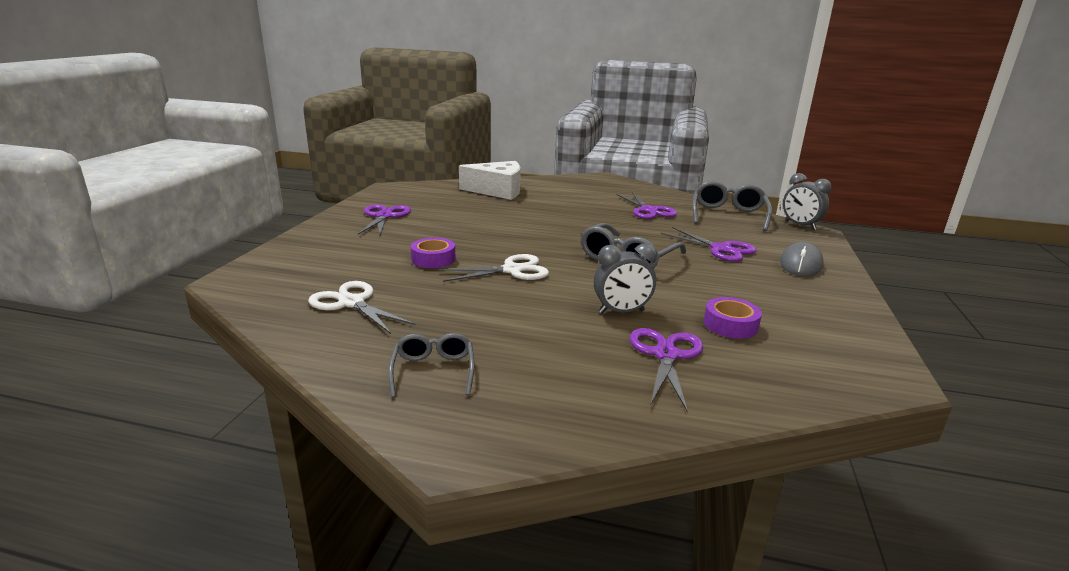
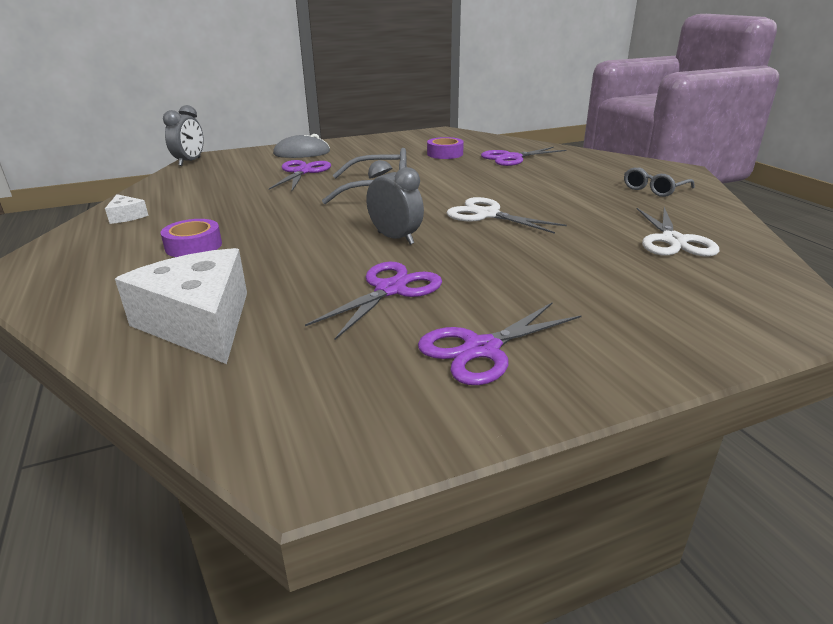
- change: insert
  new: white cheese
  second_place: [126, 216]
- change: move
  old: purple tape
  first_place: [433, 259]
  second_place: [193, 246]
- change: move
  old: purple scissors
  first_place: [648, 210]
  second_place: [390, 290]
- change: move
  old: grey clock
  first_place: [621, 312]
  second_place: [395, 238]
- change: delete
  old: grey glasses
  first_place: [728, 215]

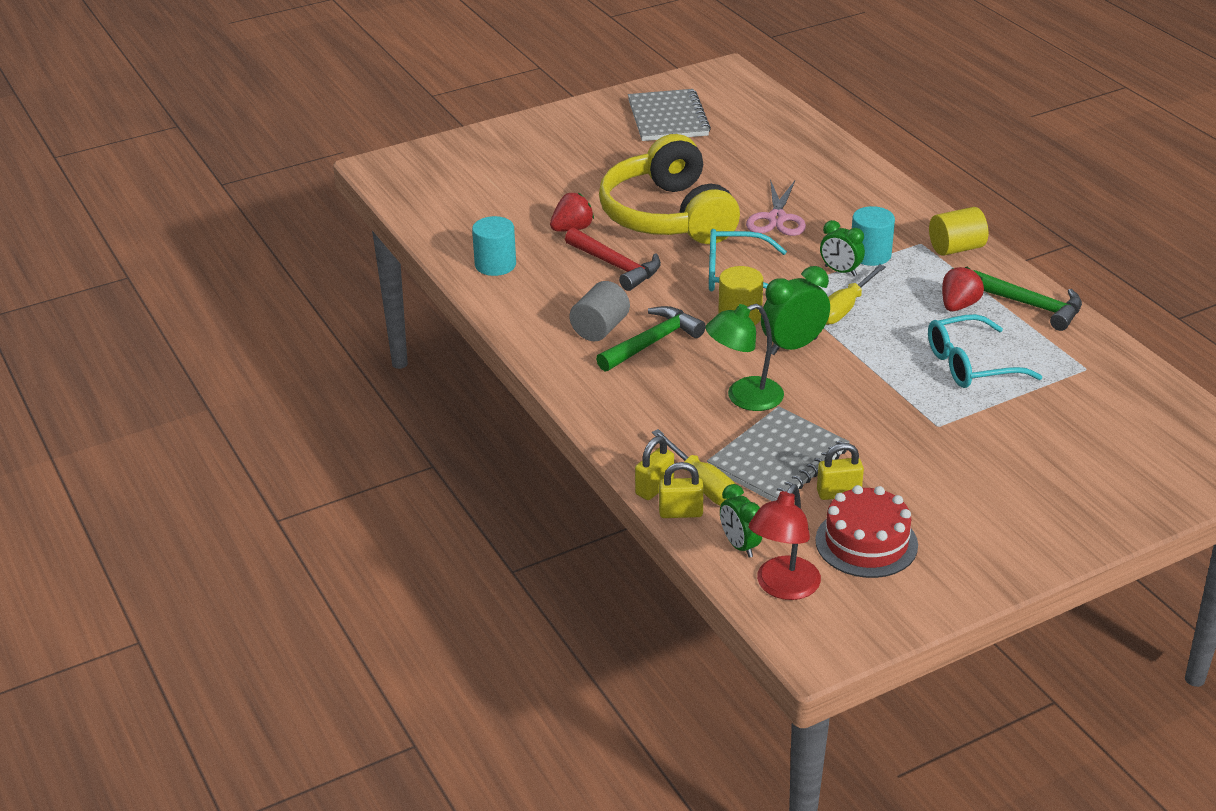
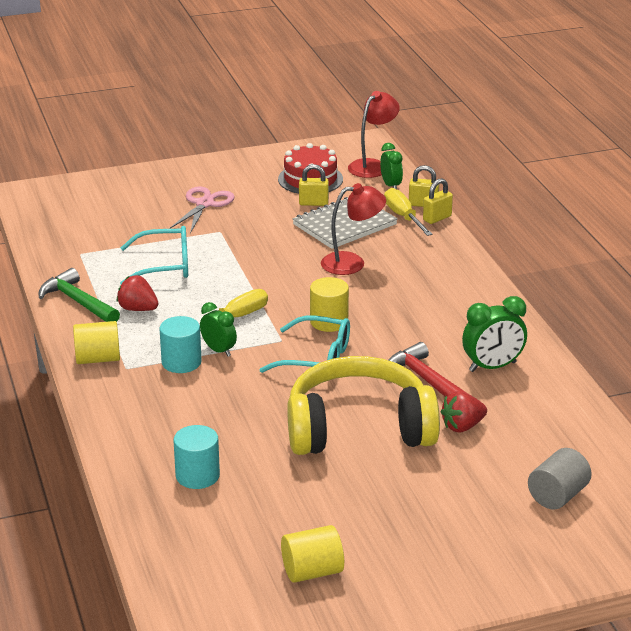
- change: rotate
  old: red strawberry
  first_place: [958, 305]
  second_place: [138, 309]
  degrees: 75
- change: move
  old: pink scissors
  first_place: [777, 218]
  second_place: [205, 204]
- change: move
  old: turquoise cylinder
  first_place: [495, 265]
  second_place: [197, 476]
- change: replace
  old: grey notebook
  new: yellow cylinder
  first_place: [668, 118]
  second_place: [312, 571]
- change: rotate
  old: yellow headphones
  first_place: [668, 216]
  second_place: [358, 428]
  degrees: -90
- change: recolor
  old: green lamp
  new: red lamp
  first_place: [744, 398]
  second_place: [352, 263]
- change: move
  old: green clock
  first_place: [793, 346]
  second_place: [492, 367]
- change: move
  old: grey cylinder
  first_place: [600, 329]
  second_place: [557, 496]
- change: delete
  old: green hammer
  first_place: [652, 342]

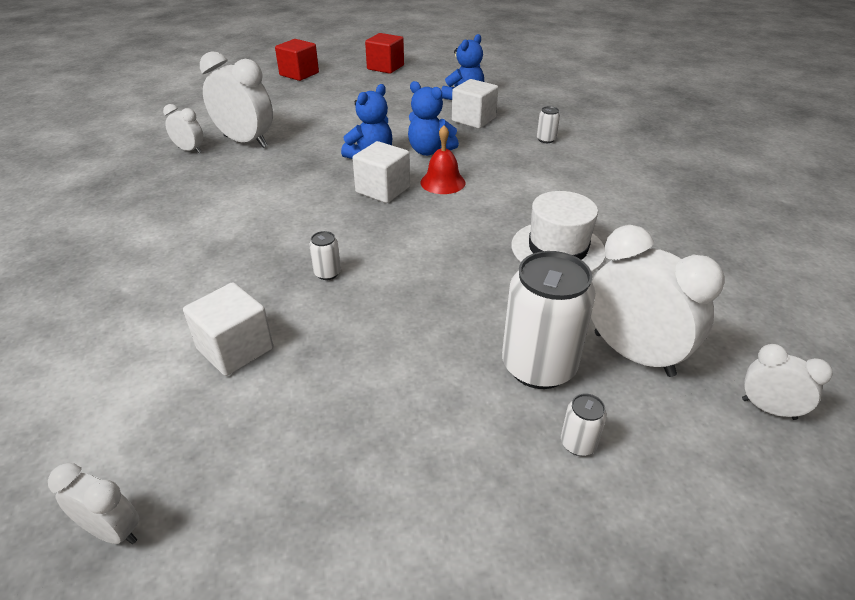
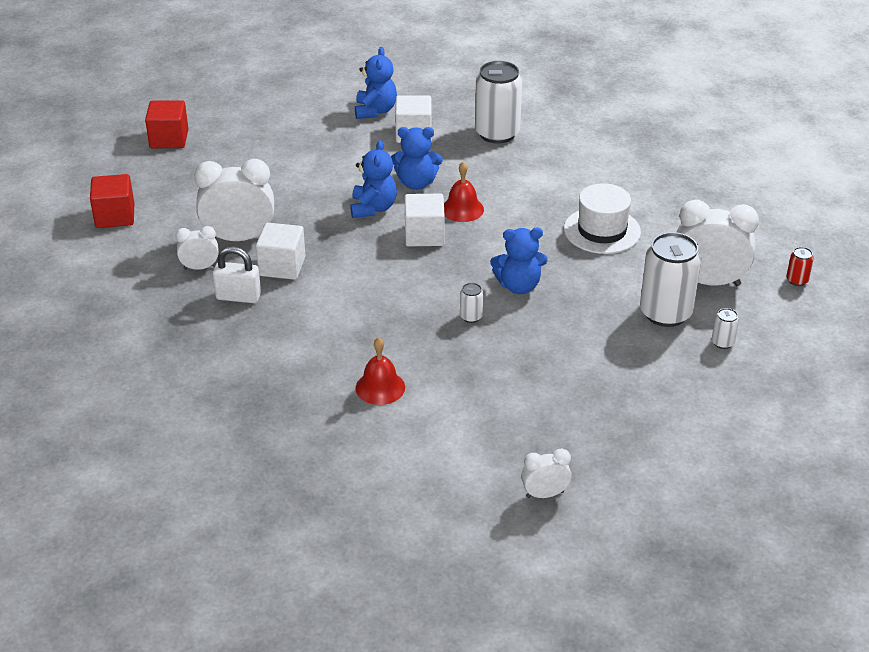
- change: move
  old: red cube
  first_place: [385, 67]
  second_place: [115, 216]
- change: insert
  new: white padlock
  second_place: [238, 297]
- change: move
  old: white cube
  first_place: [235, 349]
  second_place: [282, 266]
- change: insert
  new: red bell
  second_place: [380, 387]
- change: resize
  old: white can
  first_place: [546, 139]
  second_place: [497, 133]
  factor: 2.32
- change: insert
  new: blue teddy bear
  second_place: [519, 286]
- change: replace
  old: white clock
  new: red can
  first_place: [768, 409]
  second_place: [797, 280]

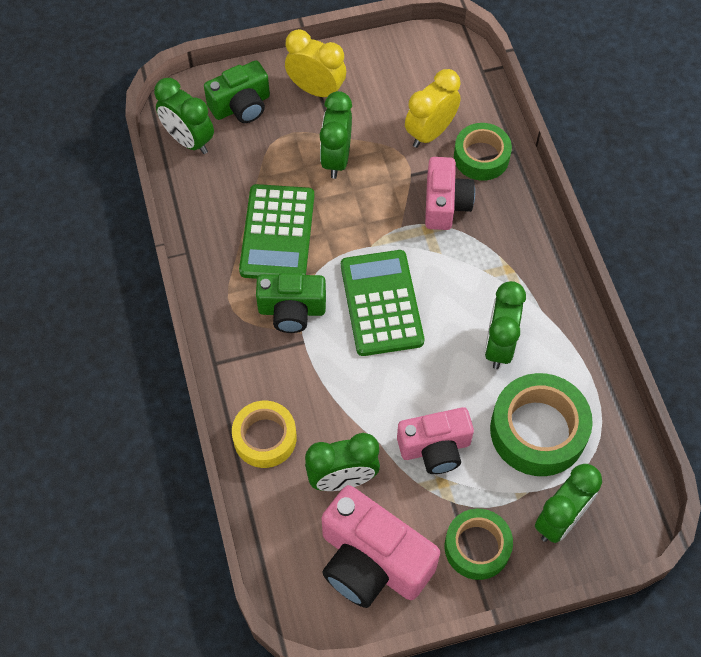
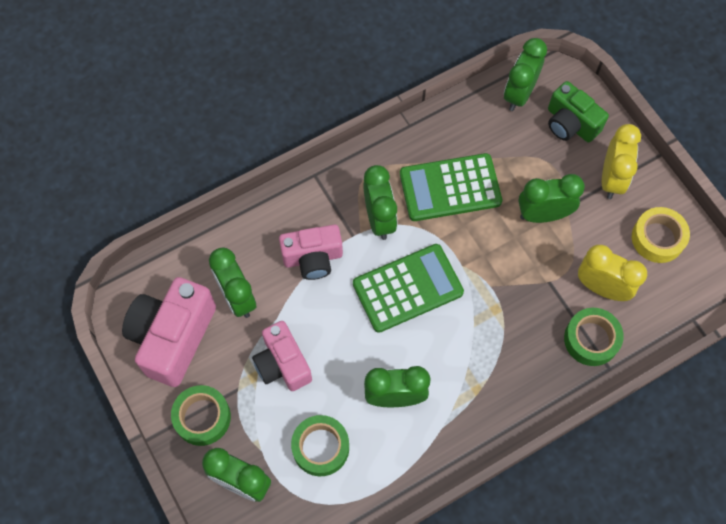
- change: move
  old: pink camera
  first_place: [445, 204]
  second_place: [313, 258]
- change: resize
  old: green tape
  first_place: [538, 430]
  second_place: [320, 447]
  factor: 0.65
- change: replace
  old: green camera
  new: green clock
  first_place: [292, 310]
  second_place: [379, 219]
- change: move
  old: yellow tape
  first_place: [265, 438]
  second_place: [657, 238]

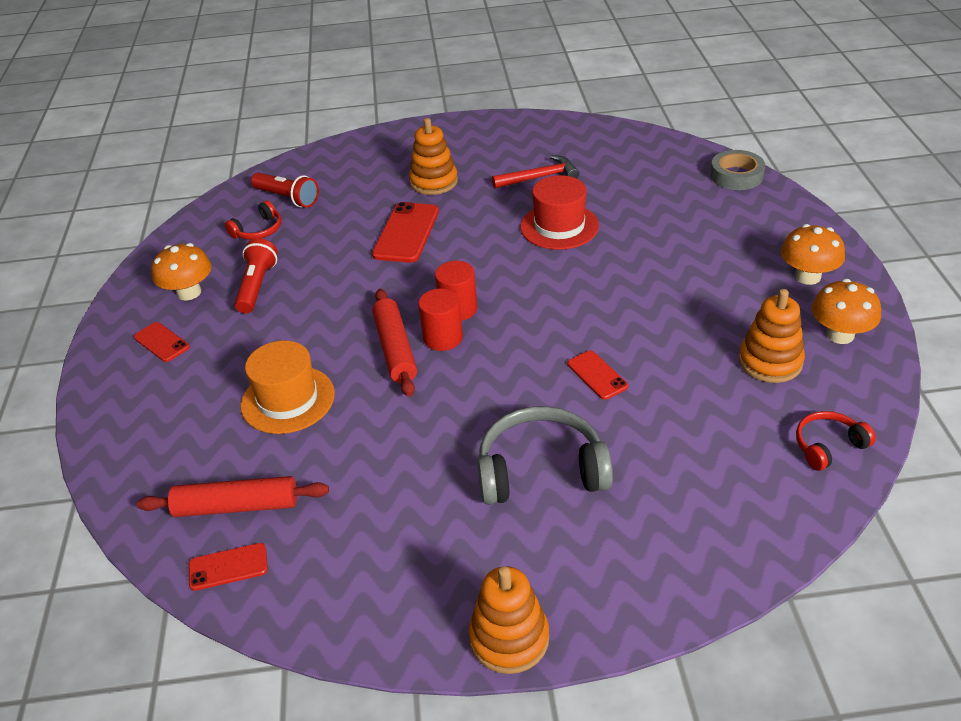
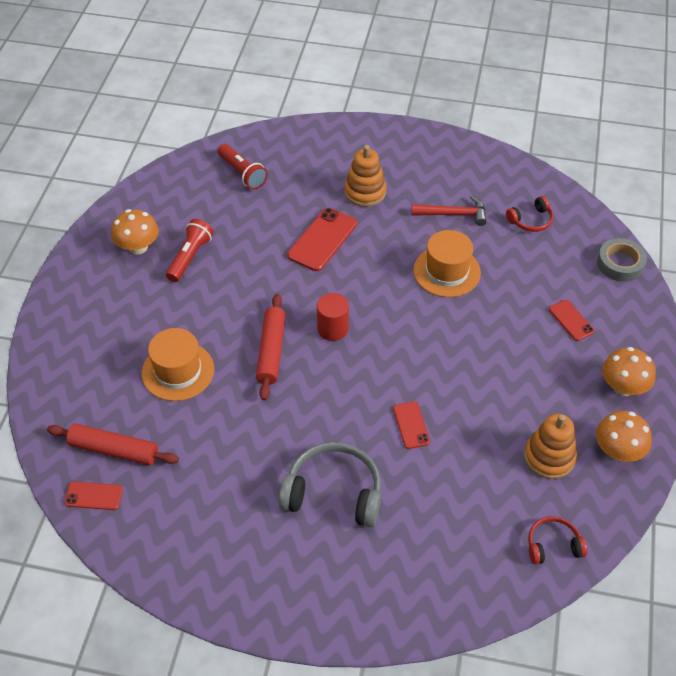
- change: recolor
  old: red hat
  new: orange hat
  first_place: [559, 226]
  second_place: [447, 271]
- change: move
  old: red headphones
  first_place: [258, 230]
  second_place: [531, 220]
- change: move
  old: red phone
  first_place: [161, 342]
  second_place: [571, 320]
- change: delete
  old: red cylinder
  first_place: [443, 338]
- change: delete
  old: orange stacking toy
  first_place: [509, 638]

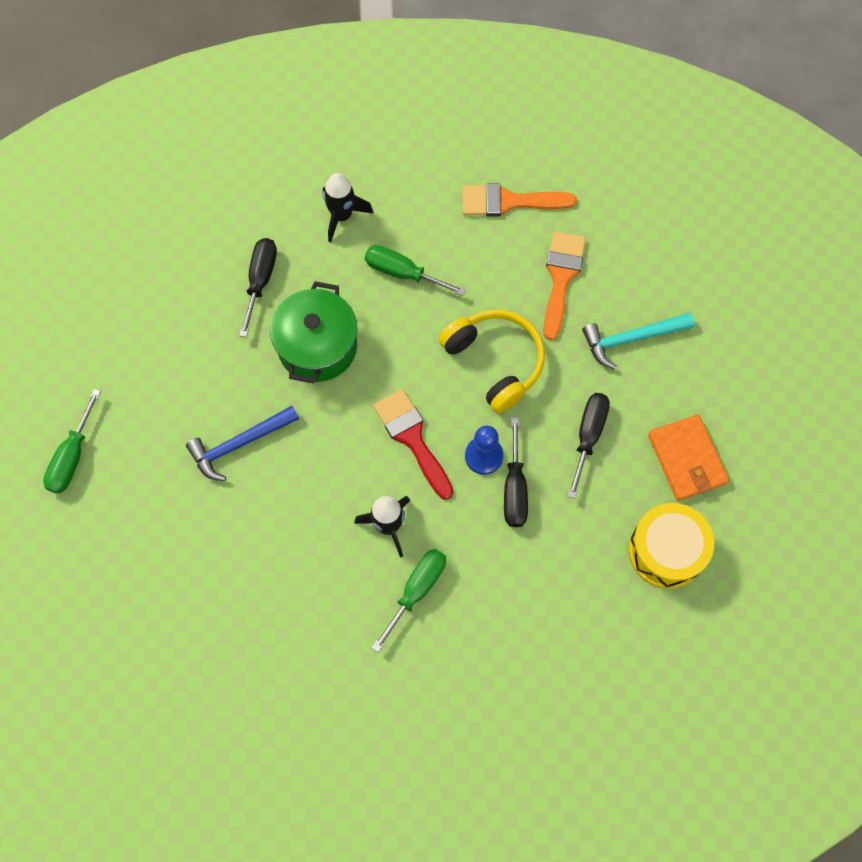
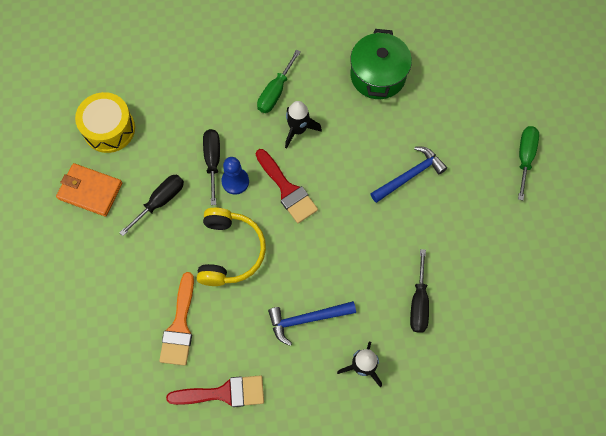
- change: rotate
  old: orange wallet
  first_place: [687, 459]
  second_place: [90, 191]
  degrees: -45
- change: rotate
  old: black screwdriver
  first_place: [588, 436]
  second_place: [160, 201]
  degrees: -150
- change: recolor
  old: orange brush
  new: red brush
  first_place: [508, 201]
  second_place: [224, 393]
- change: rotate
  old: yellow headphones
  first_place: [495, 362]
  second_place: [230, 251]
  degrees: -135
- change: replace
  old: green screwdriver
  new: blue hammer
  first_place: [402, 273]
  second_place: [307, 319]
- change: move
  old: green pot
  first_place: [317, 346]
  second_place: [378, 75]
- change: delete
  old: turquoise hammer
  first_place: [631, 339]

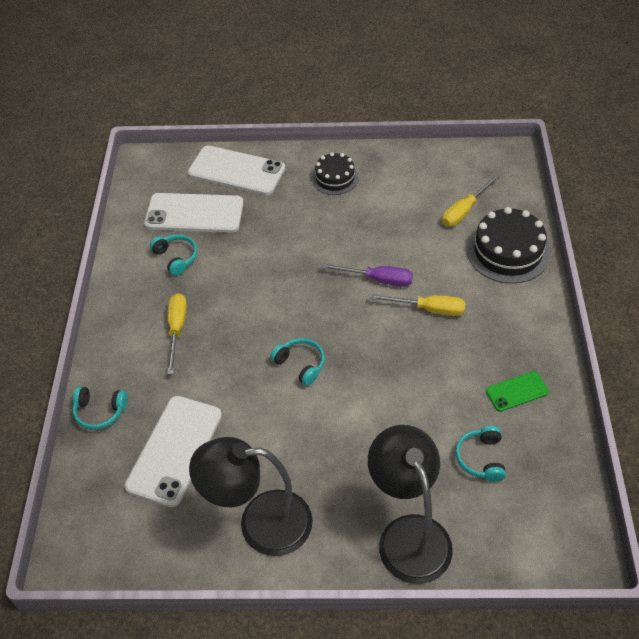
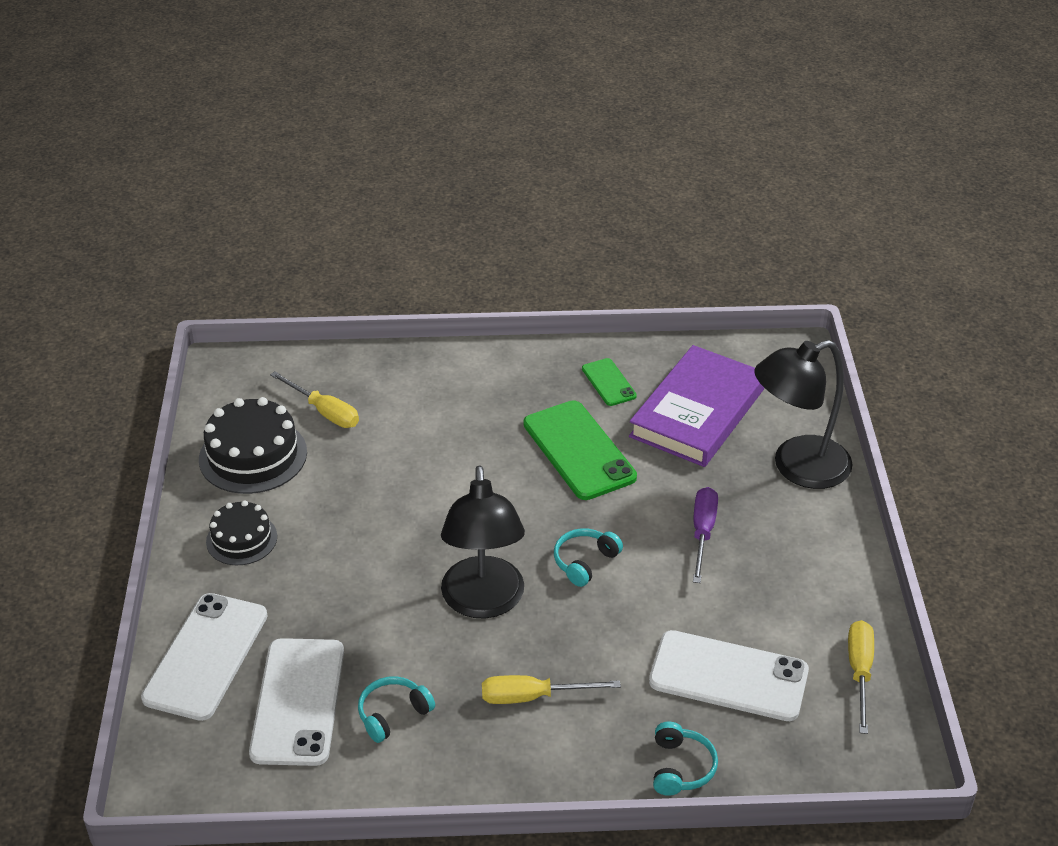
- change: move
  old: black cake
  first_place: [508, 252]
  second_place: [253, 455]
- change: move
  old: black lamp
  first_place: [260, 523]
  second_place: [483, 602]
- change: insert
  new: green phone
  second_place: [579, 450]
- change: replace
  old: turquoise headphones
  new: purple book
  first_place: [481, 458]
  second_place: [697, 412]
- change: move
  old: purple screwdriver
  first_place: [377, 280]
  second_place: [702, 533]
- change: move
  old: yellow screwdriver
  first_place: [428, 309]
  second_place: [859, 672]

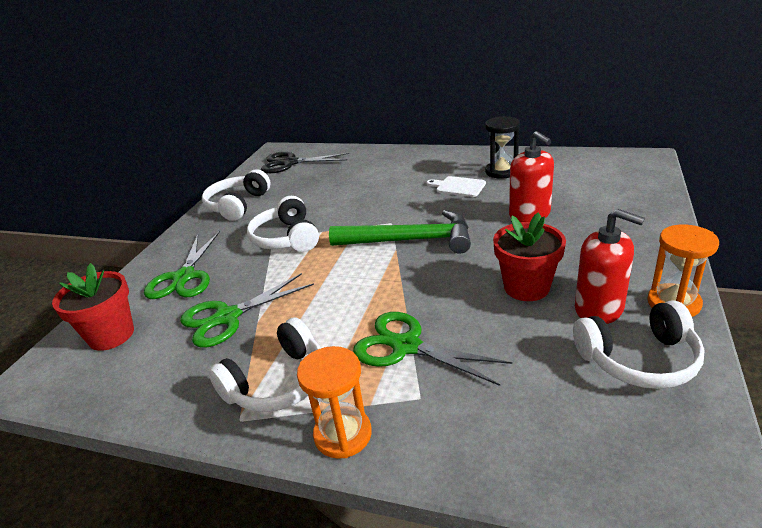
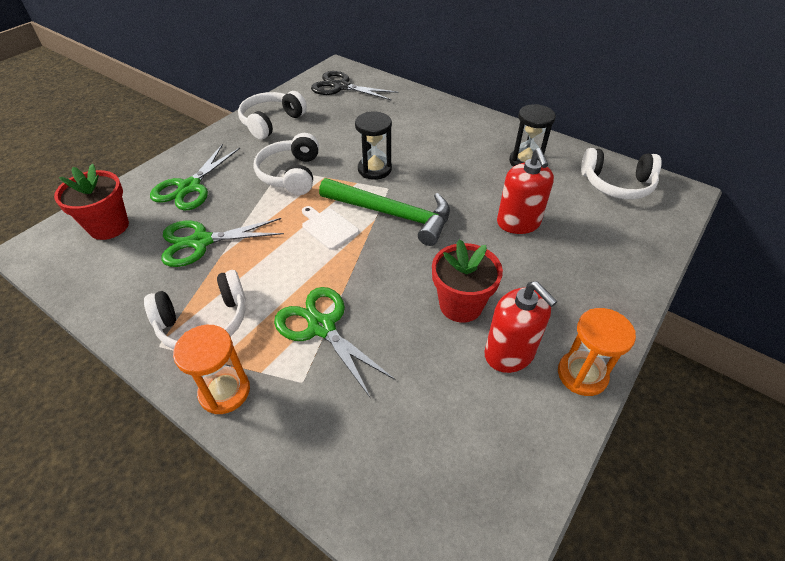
- change: move
  old: white cutting board
  first_place: [458, 187]
  second_place: [328, 227]
- change: insert
  new: black hourglass
  second_place: [374, 169]
- change: move
  old: white headphones
  first_place: [639, 359]
  second_place: [616, 184]

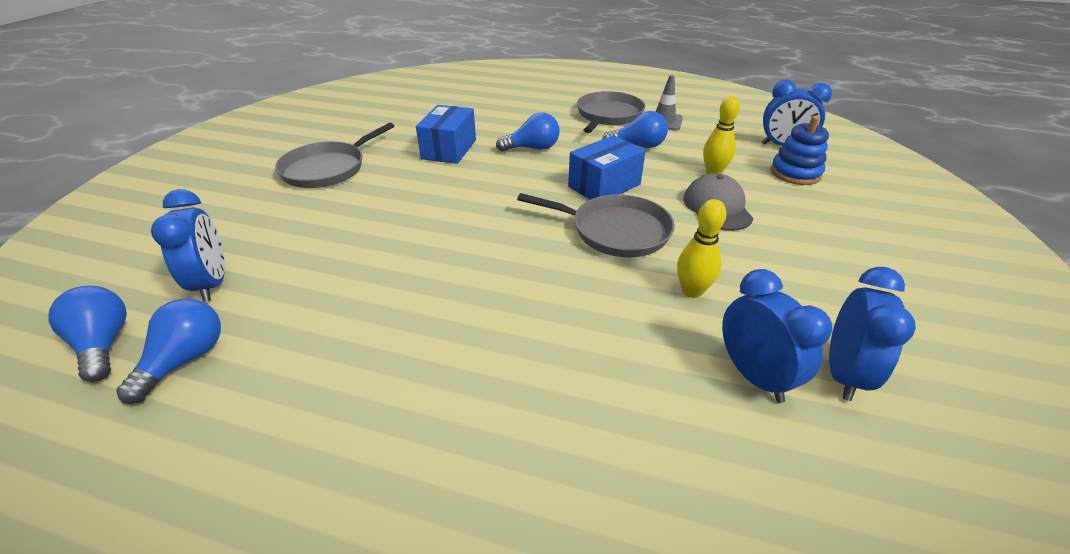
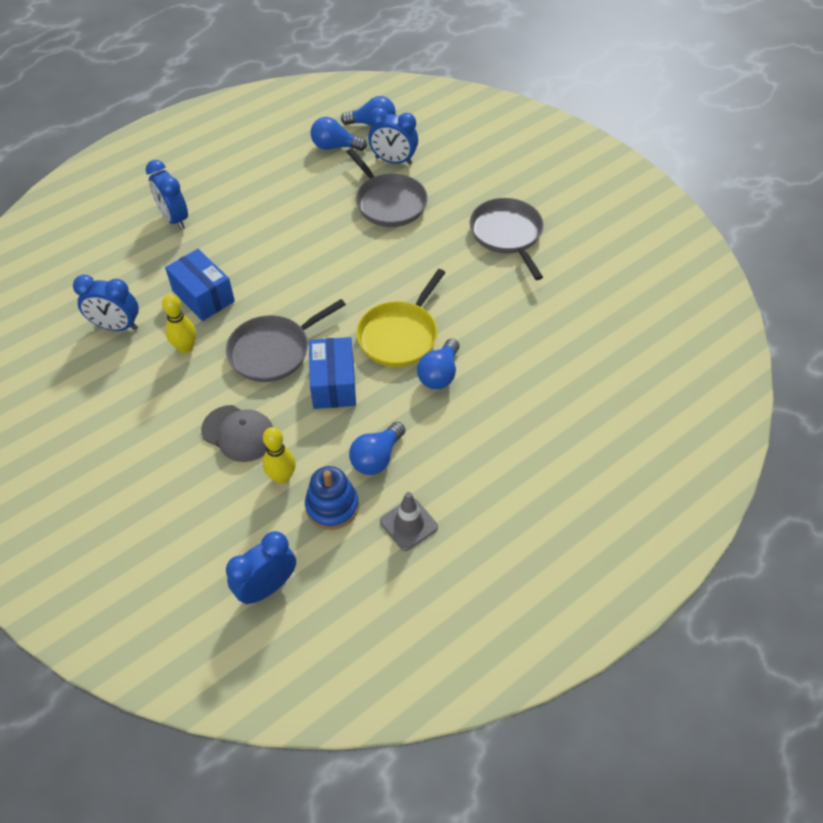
- change: move
  old: blue clock
  first_place: [843, 374]
  second_place: [174, 218]
- change: move
  old: blue box
  first_place: [449, 149]
  second_place: [203, 296]
- change: move
  old: blue stacking toy
  first_place: [795, 173]
  second_place: [332, 506]
- change: rotate
  old: blue light bulb
  first_place: [185, 360]
  second_place: [335, 147]
  degrees: 135
- change: move
  old: grey pan
  first_place: [608, 115]
  second_place: [389, 203]
- change: insert
  new: yellow pan
  second_place: [400, 335]

